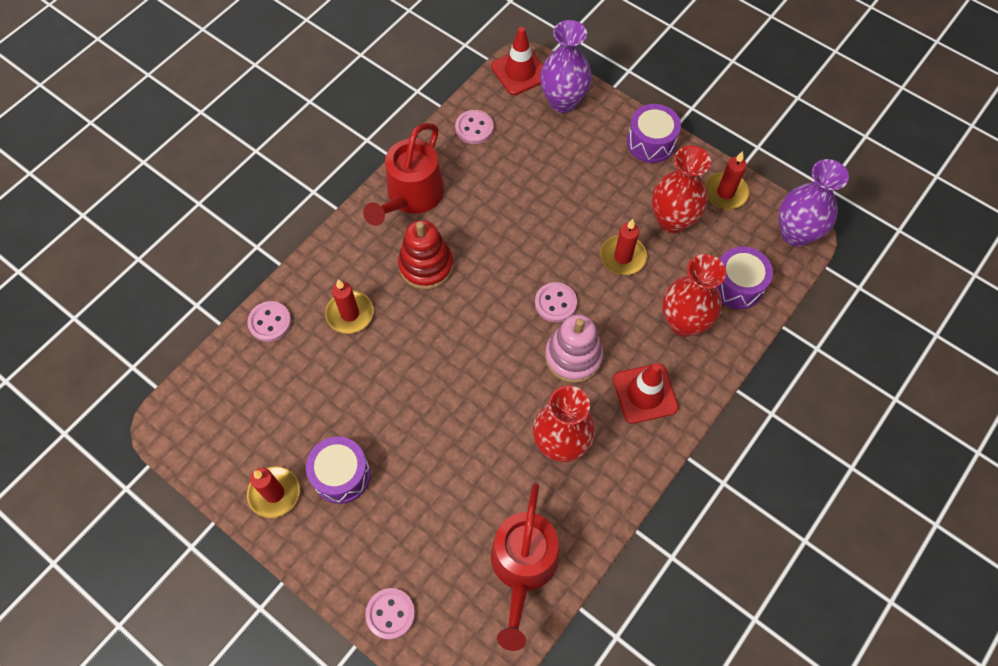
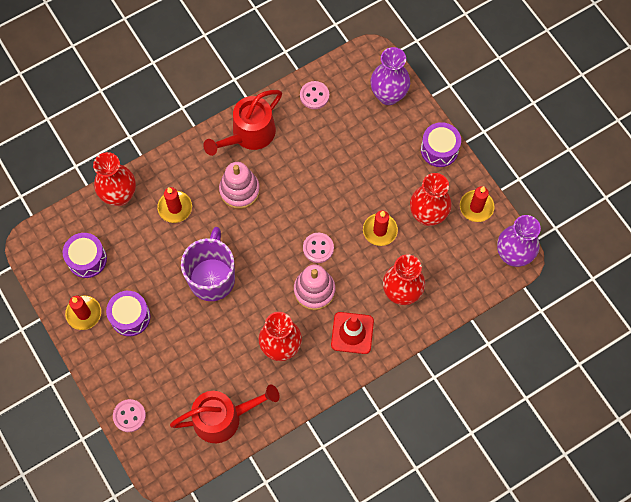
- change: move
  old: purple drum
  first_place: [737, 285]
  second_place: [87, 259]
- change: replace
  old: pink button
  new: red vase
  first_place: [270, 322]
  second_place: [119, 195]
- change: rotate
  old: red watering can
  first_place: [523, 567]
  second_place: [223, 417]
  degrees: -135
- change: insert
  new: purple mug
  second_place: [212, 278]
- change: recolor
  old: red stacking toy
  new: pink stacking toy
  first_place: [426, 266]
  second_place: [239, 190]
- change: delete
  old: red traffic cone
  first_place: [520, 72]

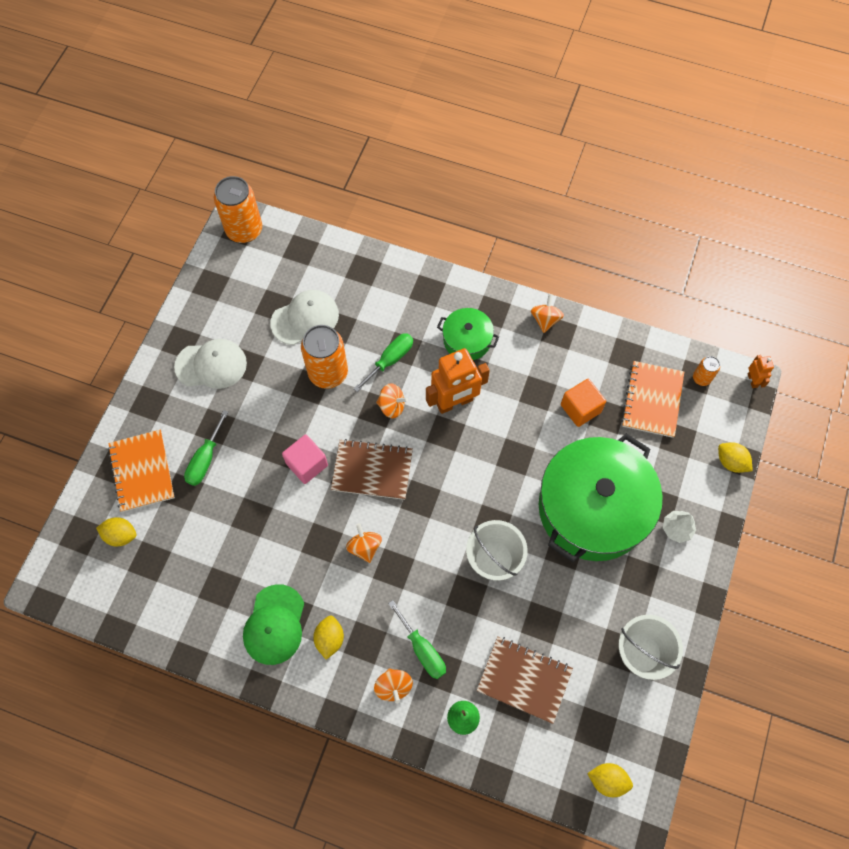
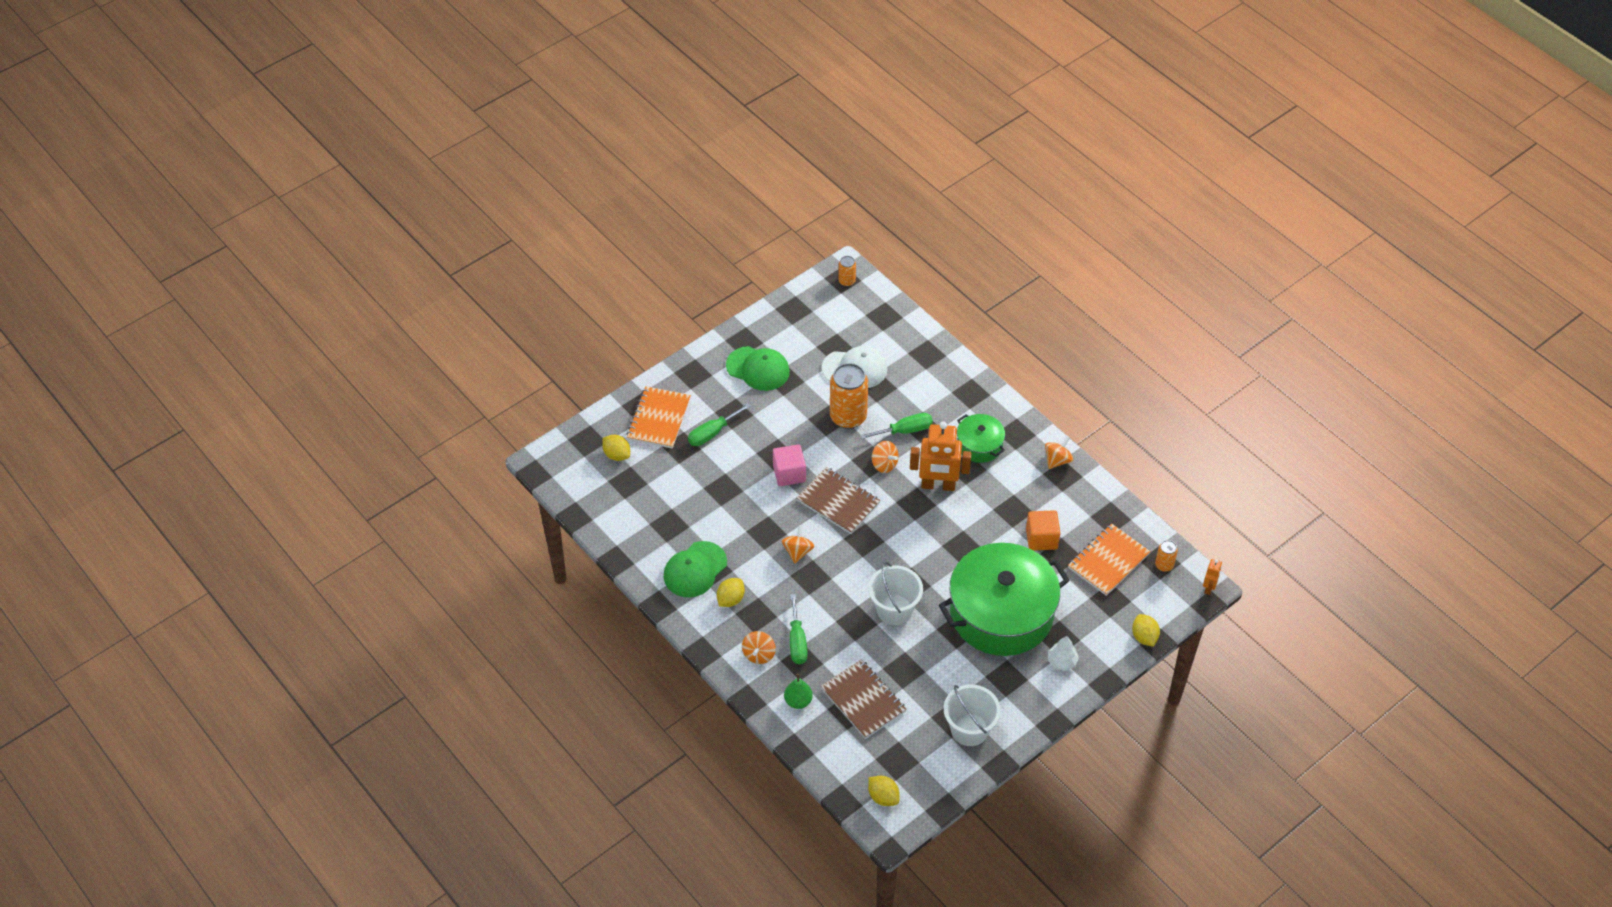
- change: recolor
  old: white cap
  new: green cap
  first_place: [211, 365]
  second_place: [758, 369]
- change: resize
  old: orange can
  first_place: [244, 230]
  second_place: [846, 281]
  factor: 0.48

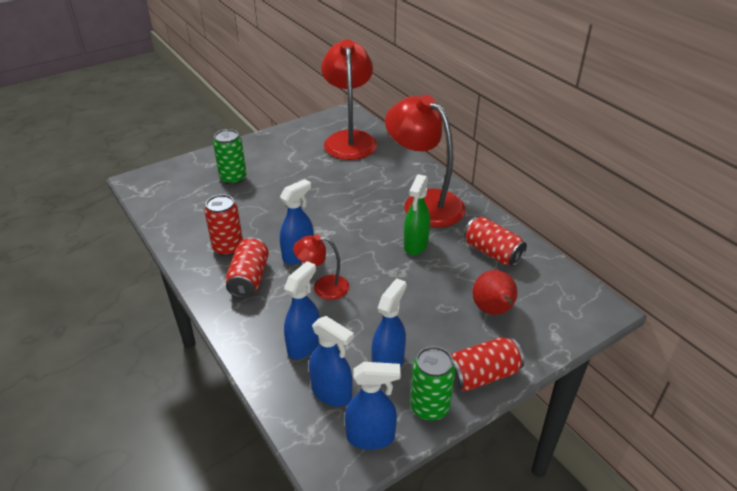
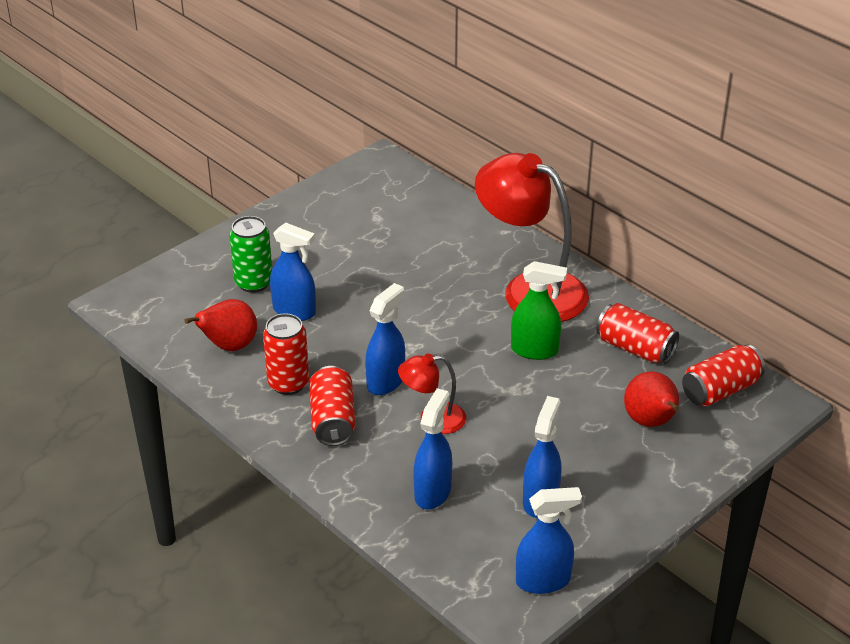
- change: insert
  new: red pear
  second_place: [229, 346]
- change: move
  old: blue spray bottle
  first_place: [331, 393]
  second_place: [294, 311]
- change: rotate
  old: green spray bottle
  first_place: [415, 245]
  second_place: [535, 350]
  degrees: -90
- change: move
  old: red can
  first_place: [482, 375]
  second_place: [720, 390]
- change: delete
  old: red lamp
  first_place: [349, 139]
- change: delete
  old: green can
  first_place: [429, 407]

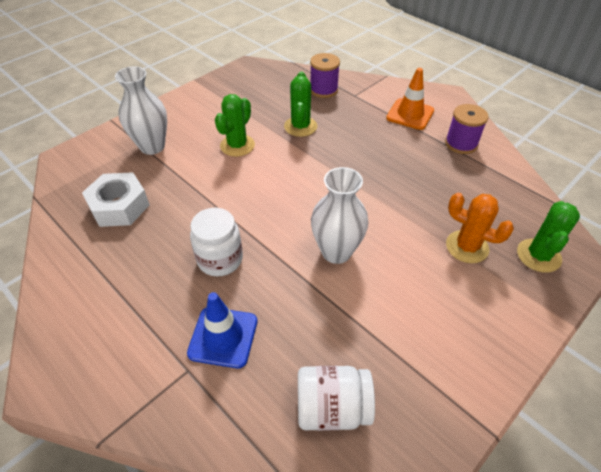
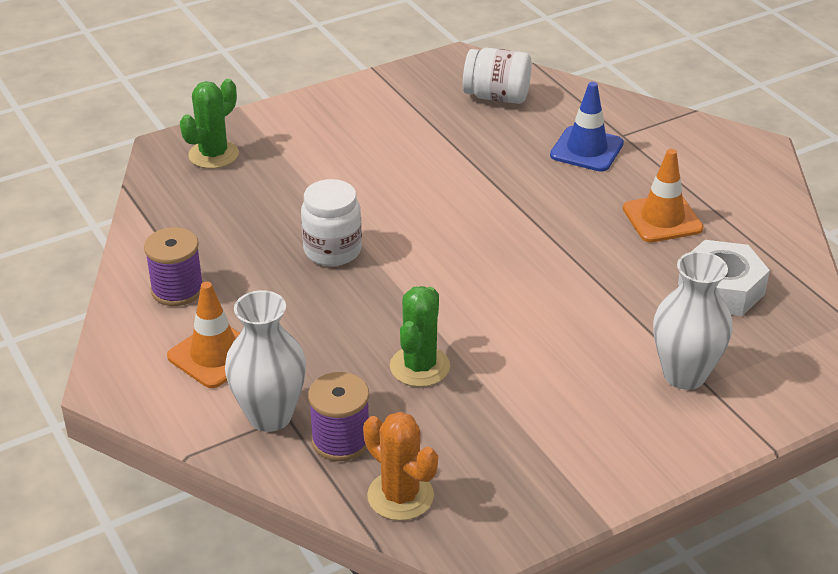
- change: move
  old: white vase
  first_place: [336, 252]
  second_place: [270, 416]
- change: move
  old: white jar
  first_place: [220, 259]
  second_place: [332, 250]
- change: move
  old: orange cactus
  first_place: [467, 247]
  second_place: [400, 496]
- change: insert
  new: orange traffic cone
  second_place: [662, 219]
- change: delete
  old: green cactus
  first_place: [237, 145]

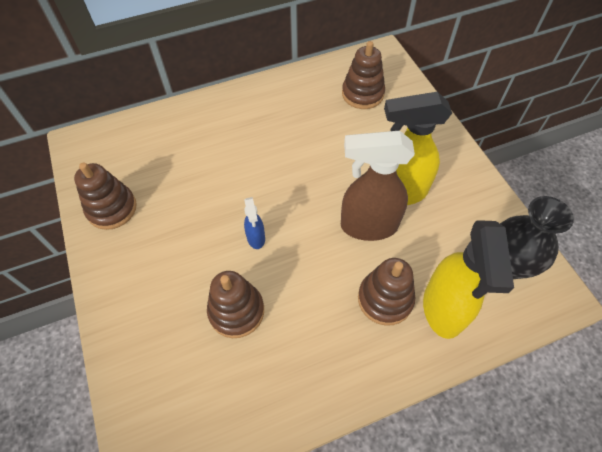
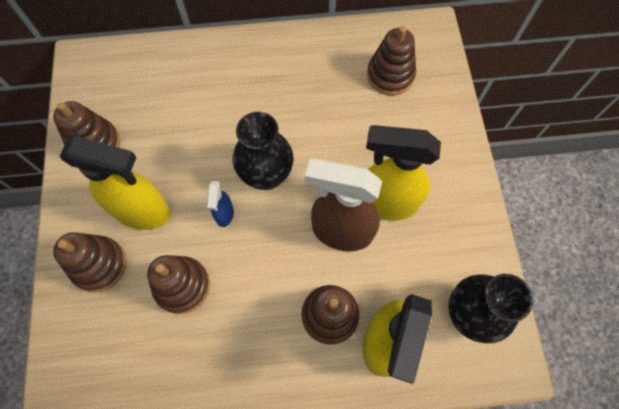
- change: insert
  new: brown stacking toy
  second_place: [99, 265]
- change: insert
  new: yellow spray bottle
  second_place: [143, 211]
- change: insert
  new: black vase
  second_place: [266, 175]

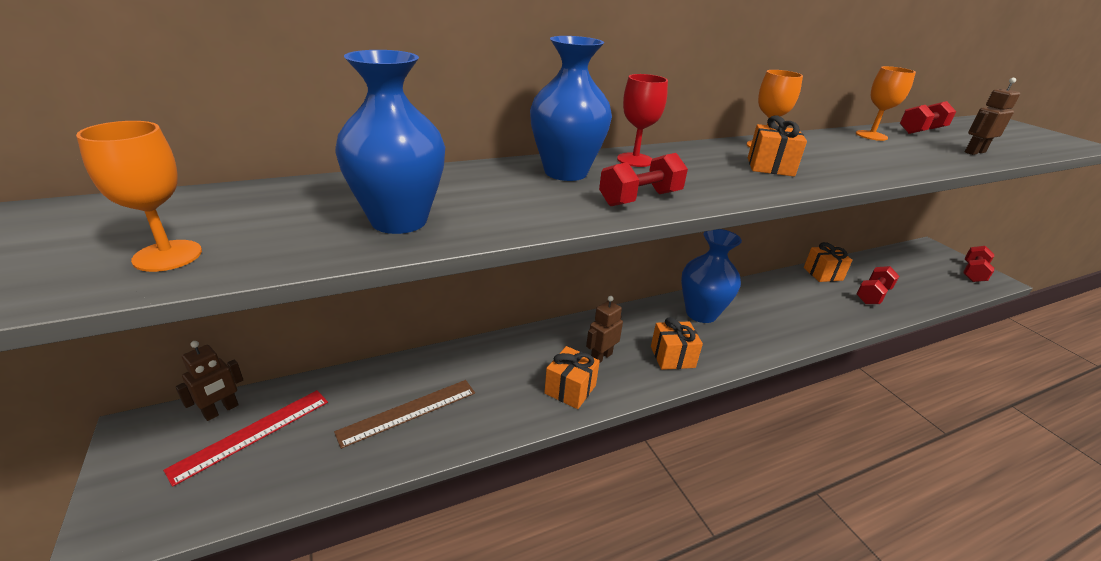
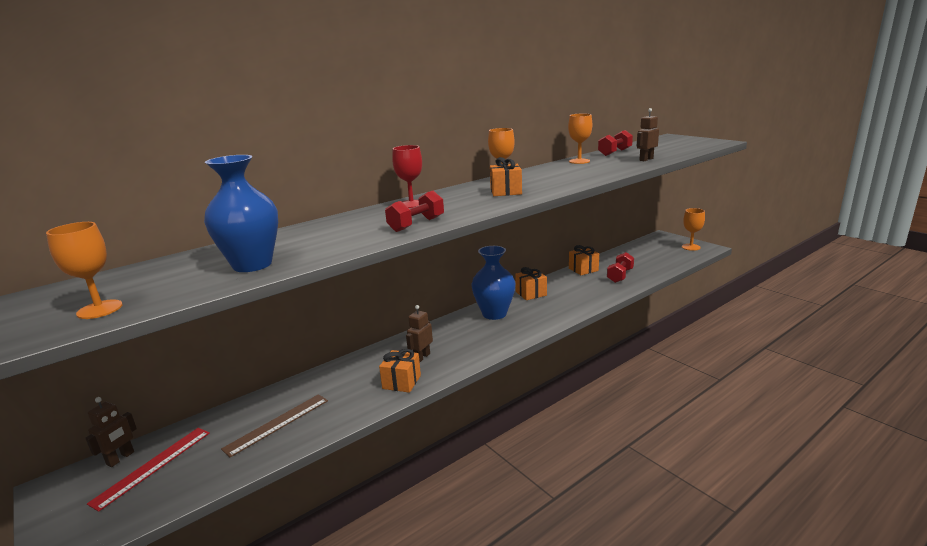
- change: move
  old: orange gift
  first_place: [672, 357]
  second_place: [531, 293]
- change: replace
  old: red dumbbell
  new: orange goblet
  first_place: [973, 273]
  second_place: [691, 247]
- change: delete
  old: blue vase
  first_place: [565, 172]

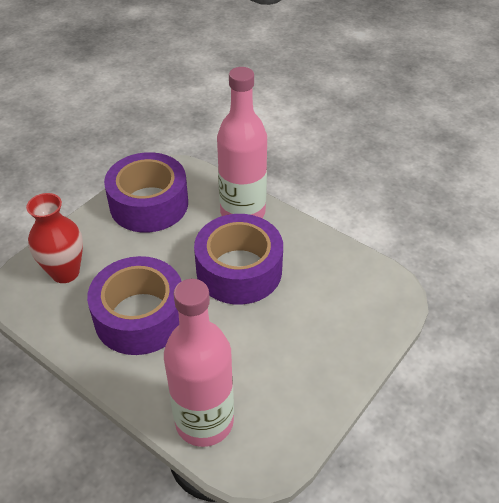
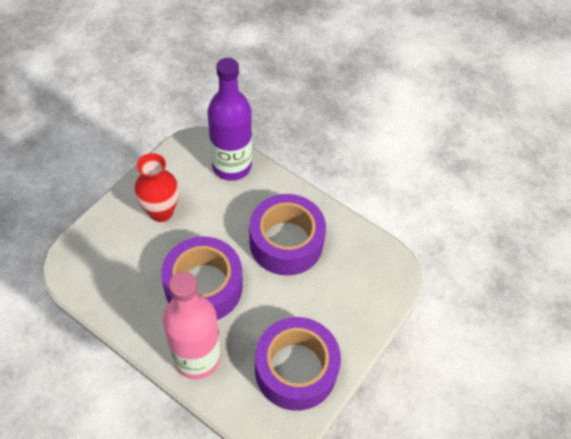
- change: move
  old: red vase
  first_place: [65, 272]
  second_place: [161, 212]
- change: recolor
  old: pink bottle
  new: purple bottle
  first_place: [204, 421]
  second_place: [231, 166]

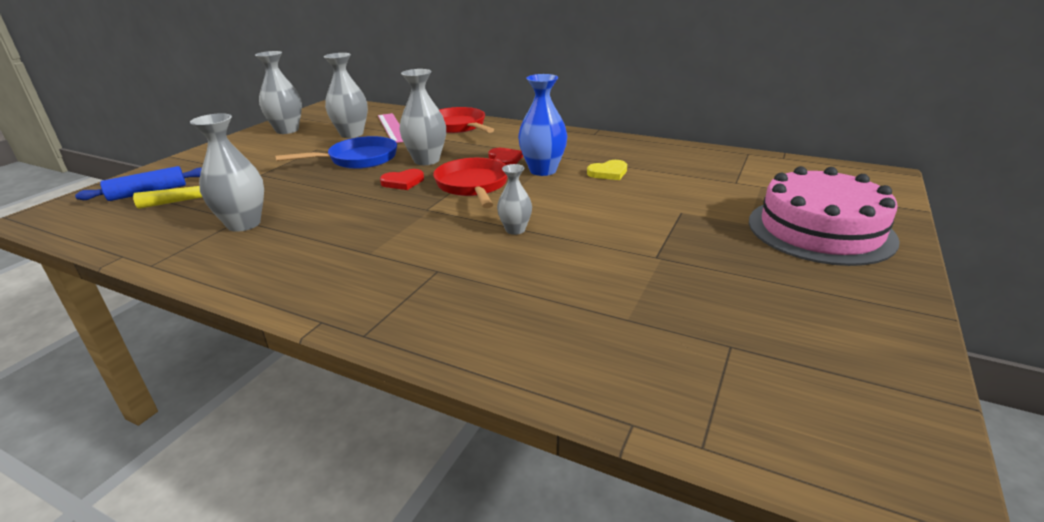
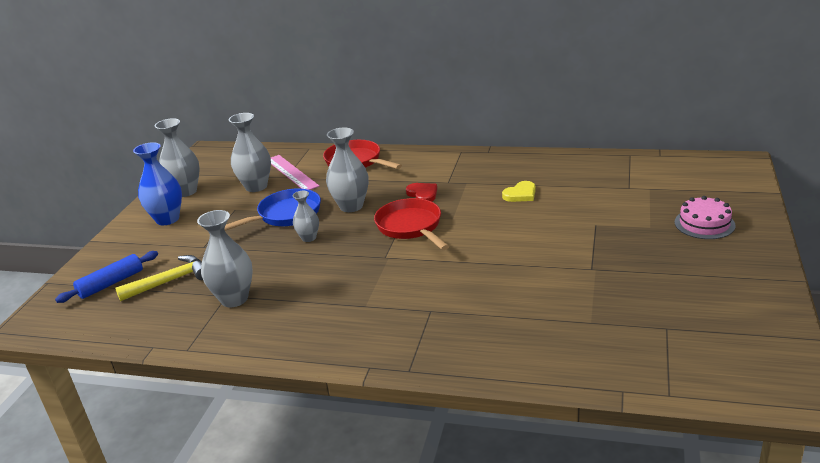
- change: move
  old: blue vase
  first_place: [543, 170]
  second_place: [167, 219]
- change: move
  old: grey vase
  first_place: [515, 230]
  second_place: [309, 238]
- change: resize
  old: pink cake
  first_place: [820, 230]
  second_place: [704, 224]
  factor: 0.54
- change: delete
  old: red heart
  first_place: [403, 182]

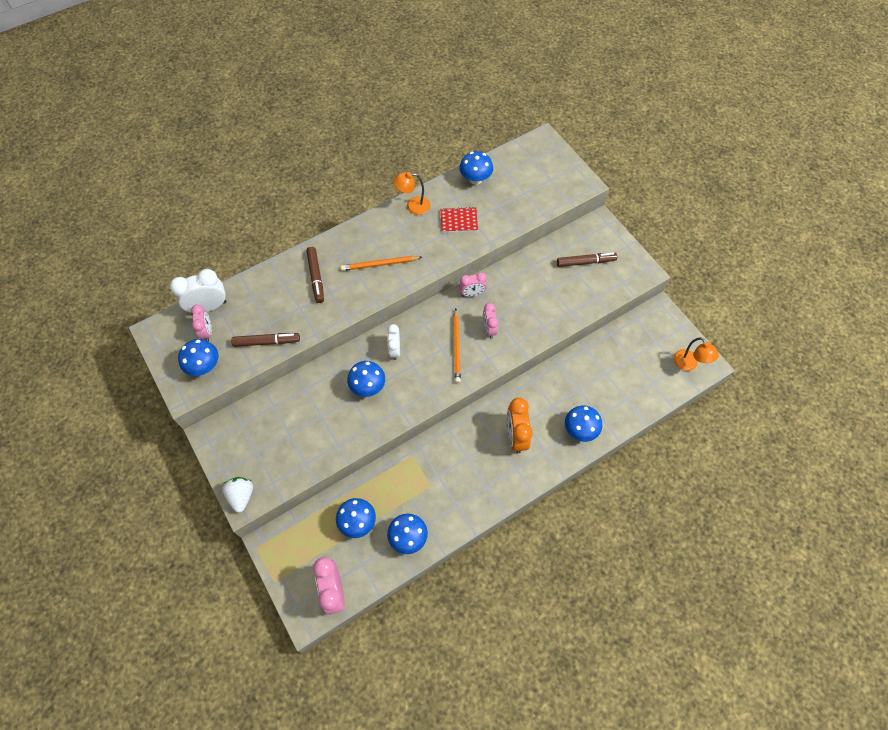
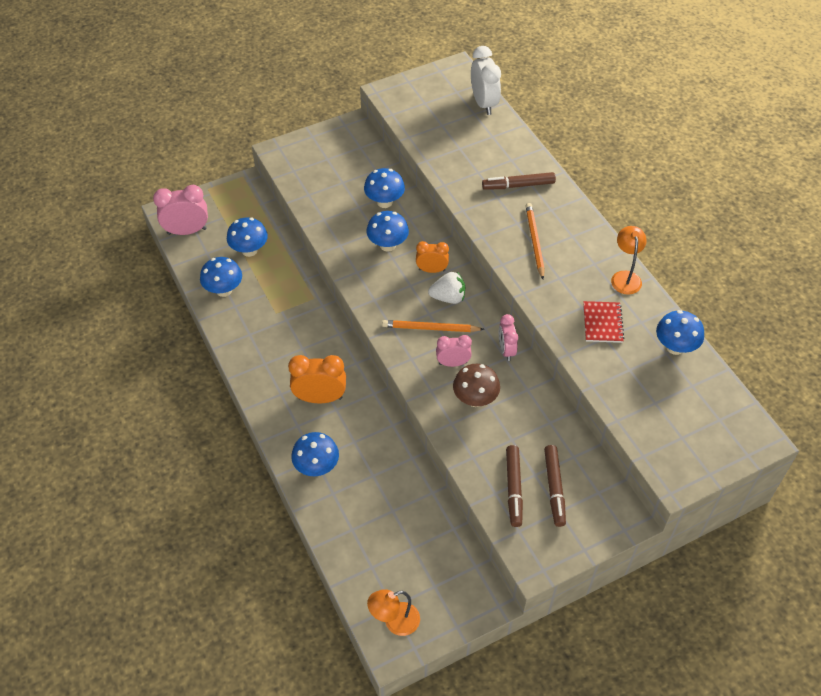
- change: move
  old: blue mushroom
  first_place: [204, 366]
  second_place: [384, 202]
- change: recolor
  old: white clock
  new: orange clock
  first_place: [395, 350]
  second_place: [432, 270]
- change: move
  old: white strawberry
  first_place: [241, 496]
  second_place: [448, 297]
- change: insert
  new: brown mushroom
  second_place: [475, 399]
- change: move
  old: brown marker
  first_place: [267, 342]
  second_place: [513, 488]
- change: delete
  old: pink clock
  first_place: [207, 332]

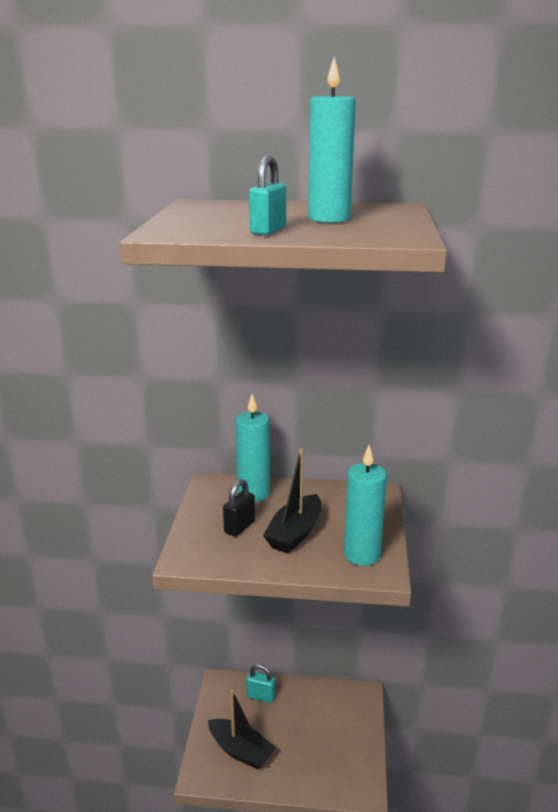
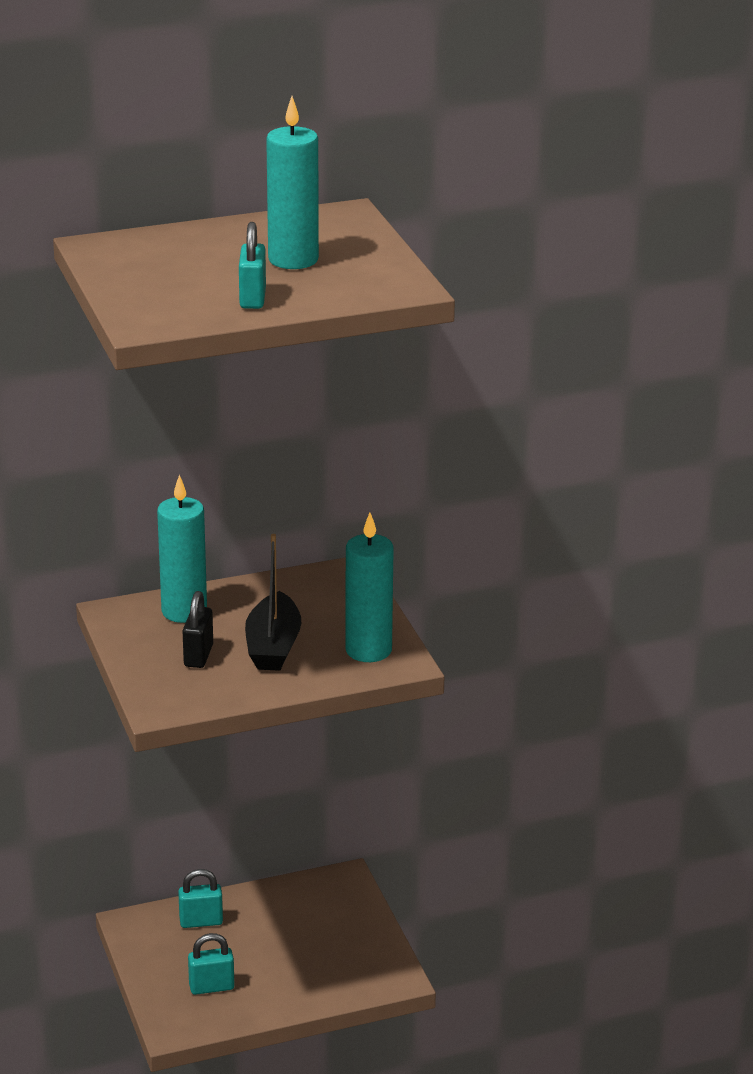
- change: replace
  old: black boat
  new: turquoise padlock
  first_place: [241, 751]
  second_place: [211, 987]

